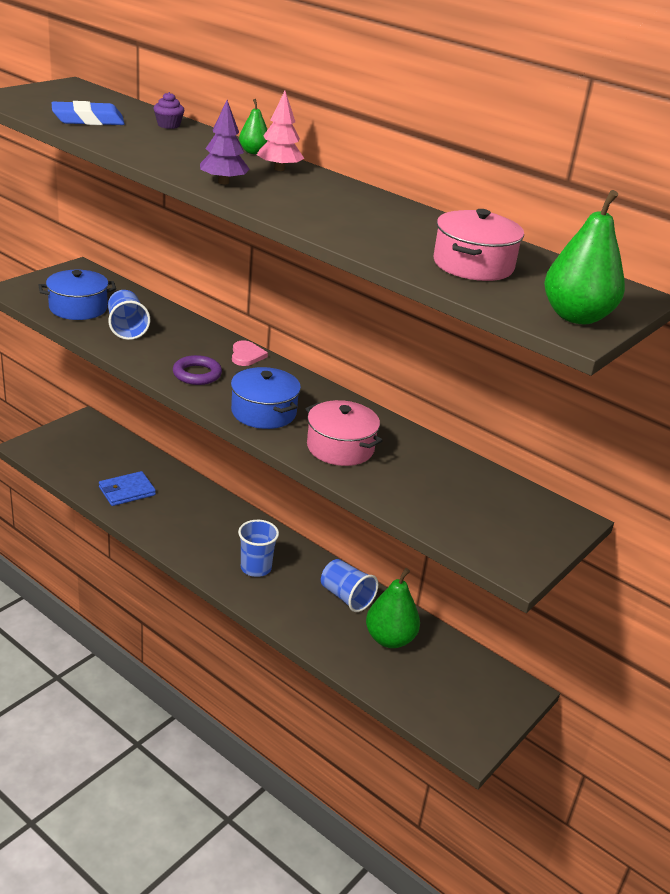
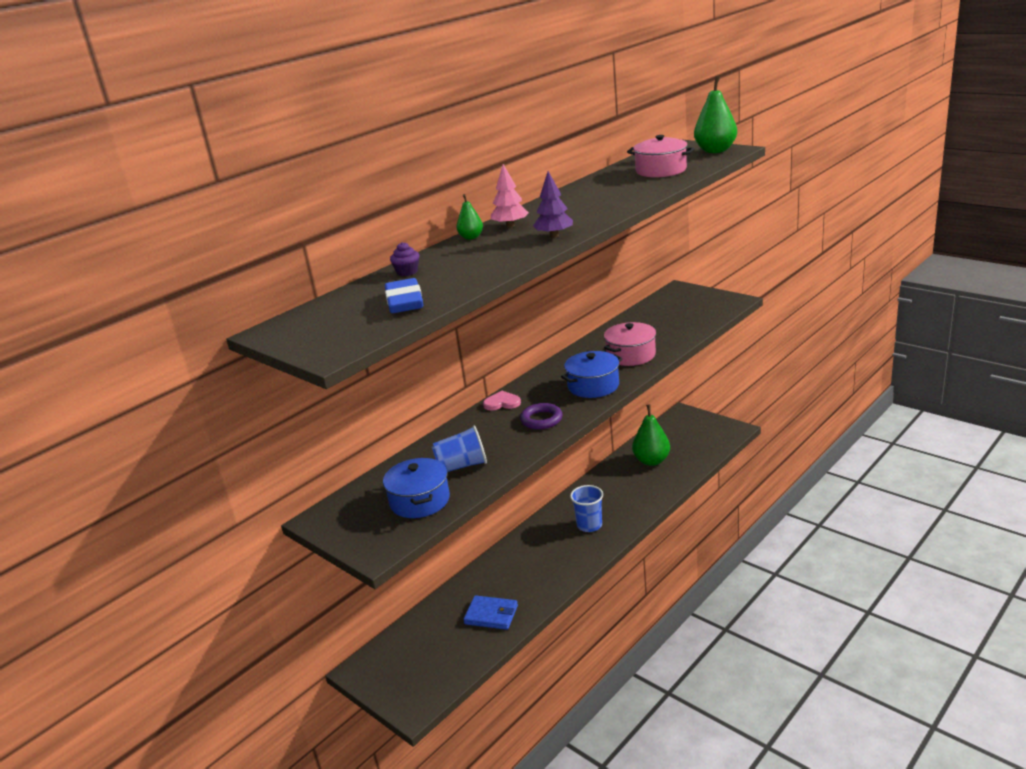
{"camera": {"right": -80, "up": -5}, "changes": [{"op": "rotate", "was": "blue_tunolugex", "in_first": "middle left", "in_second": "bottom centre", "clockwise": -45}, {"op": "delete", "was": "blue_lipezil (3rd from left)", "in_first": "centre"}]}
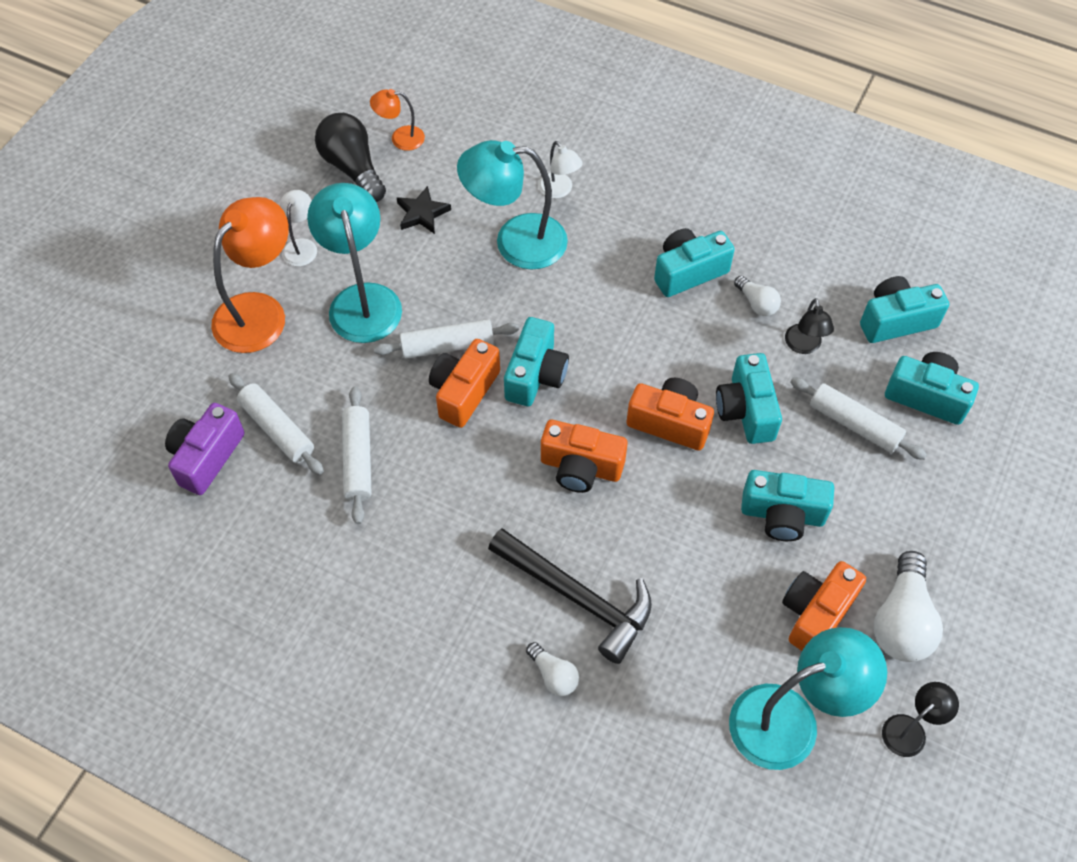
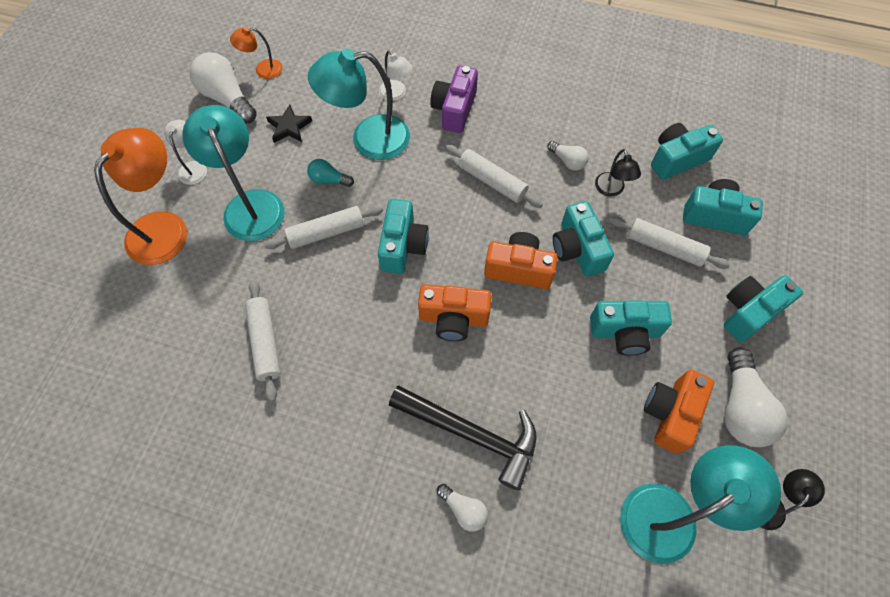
{"camera": {"right": -10, "up": 5}, "changes": [{"op": "recolor", "was": "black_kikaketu", "now": "white_kikaketu (1st from left)", "in_first": "top left", "in_second": "top left"}, {"op": "move", "was": "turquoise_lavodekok (2nd from left in the first image)", "now": "turquoise_lavodekok (6th from left)", "in_first": "top centre", "in_second": "middle right"}, {"op": "delete", "was": "orange_lavodekok (1st from left)", "in_first": "centre"}, {"op": "move", "was": "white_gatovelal (1st from left in the first image)", "now": "white_gatovelal (3rd from left)", "in_first": "middle left", "in_second": "top centre"}, {"op": "move", "was": "purple_lavodekok", "in_first": "middle left", "in_second": "top centre"}, {"op": "insert", "now": "turquoise_kikaketu", "in_second": "top centre"}]}
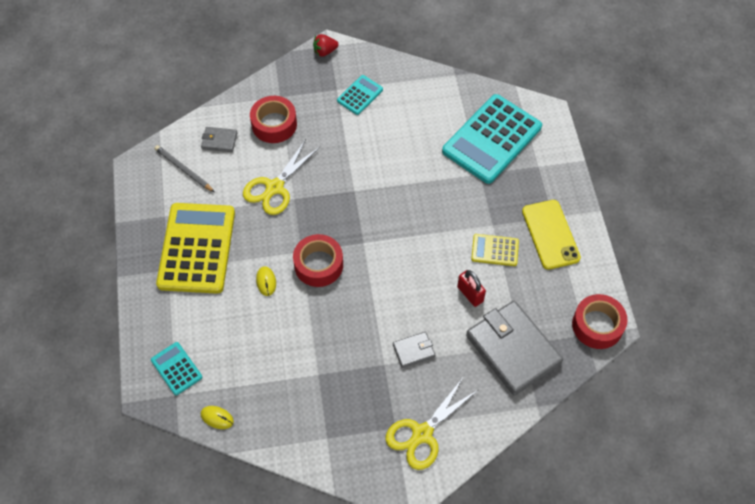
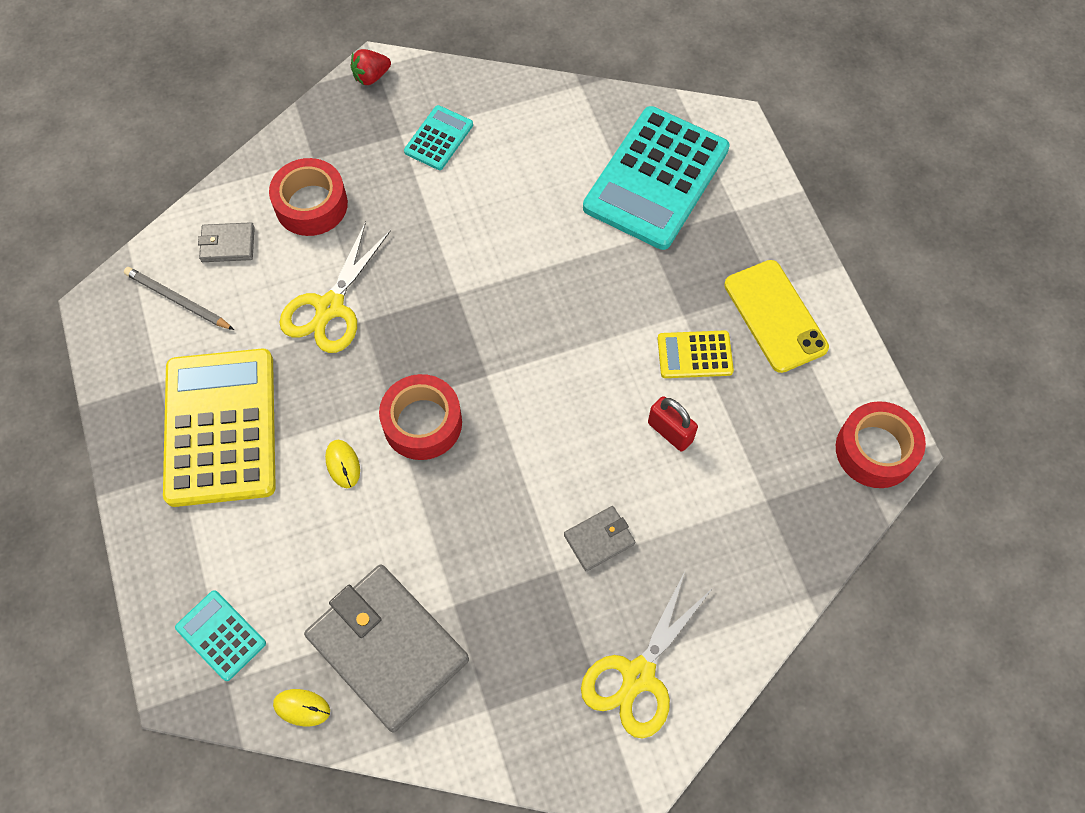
{"camera": {"right": -10, "up": 5}, "changes": [{"op": "move", "was": "grey_tunolugex (3rd from left in the first image)", "now": "grey_tunolugex (2nd from left)", "in_first": "bottom right", "in_second": "bottom centre"}]}
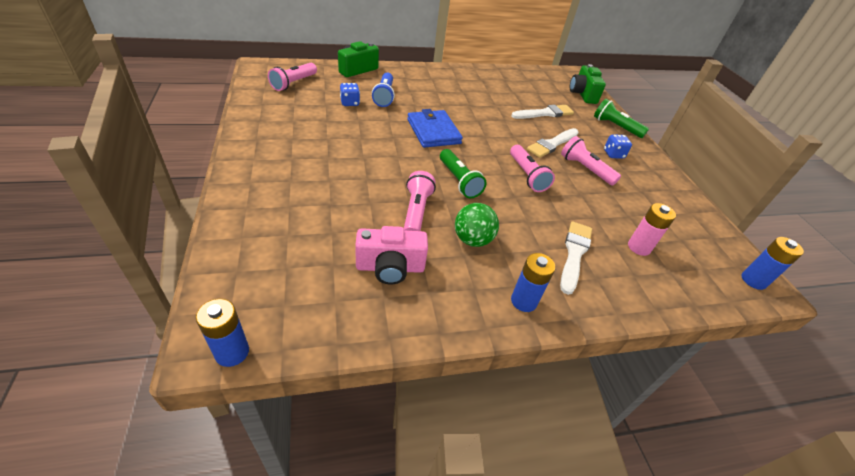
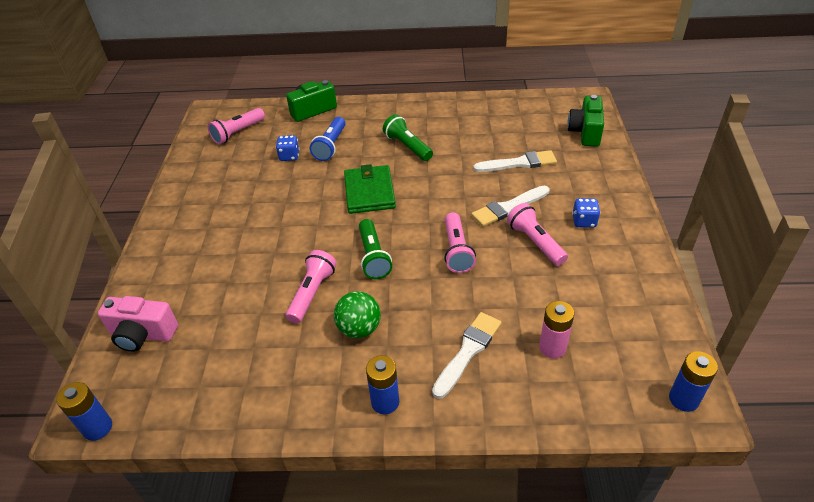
{"camera": {"right": 20, "up": 0}, "changes": [{"op": "move", "was": "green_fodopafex (2nd from left)", "in_first": "top right", "in_second": "top centre"}, {"op": "recolor", "was": "blue_tunolugex", "now": "green_tunolugex", "in_first": "top centre", "in_second": "centre"}, {"op": "move", "was": "pink_lavodekok", "in_first": "centre", "in_second": "middle left"}]}
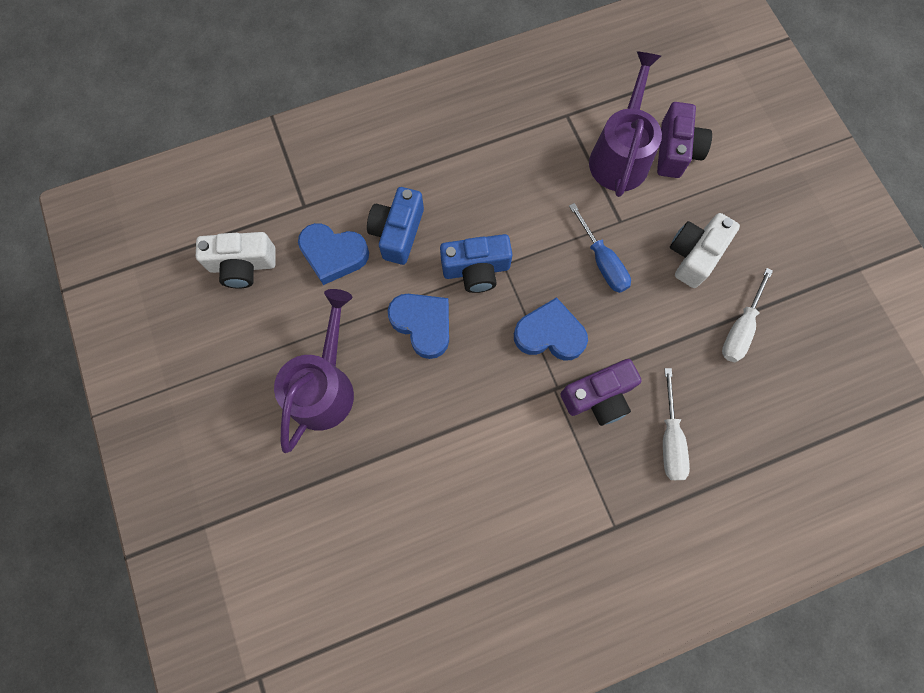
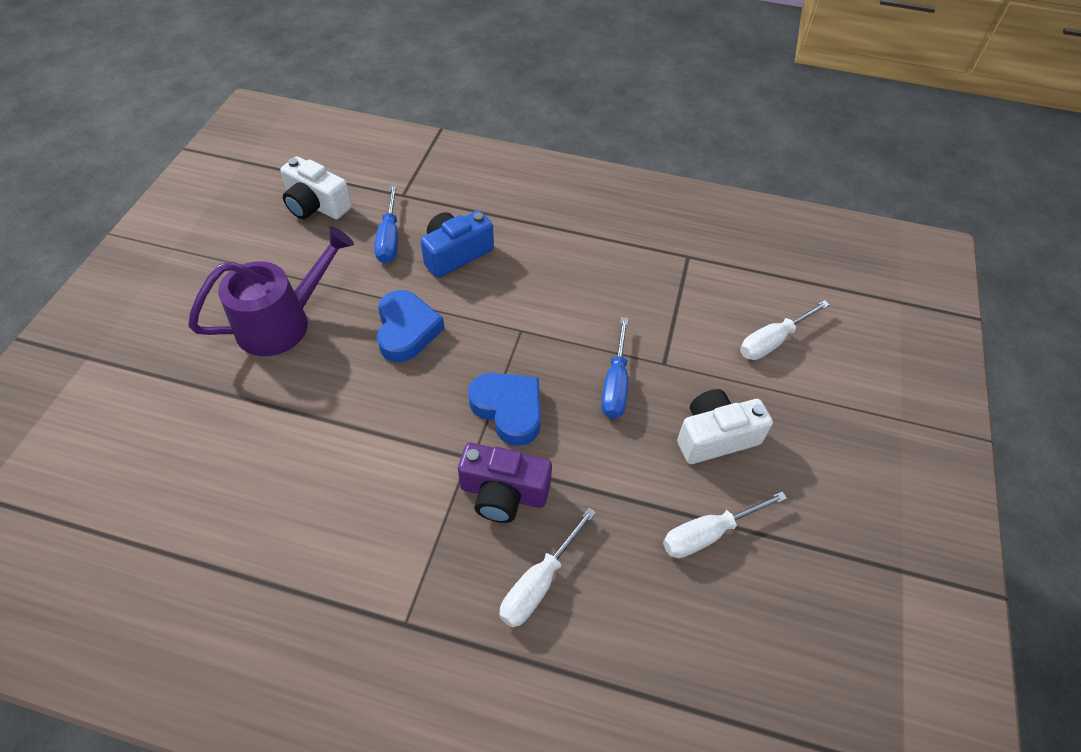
{"camera": {"right": 35, "up": -20}, "changes": [{"op": "delete", "was": "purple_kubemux (2nd from left)", "in_first": "top right"}, {"op": "replace", "was": "purple_lavodekok (2nd from left)", "now": "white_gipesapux (3rd from left)", "in_first": "top right", "in_second": "middle right"}, {"op": "replace", "was": "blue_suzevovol (1st from left)", "now": "blue_gipesapux (1st from left)", "in_first": "centre", "in_second": "top centre"}, {"op": "delete", "was": "blue_lavodekok (2nd from left)", "in_first": "centre"}]}
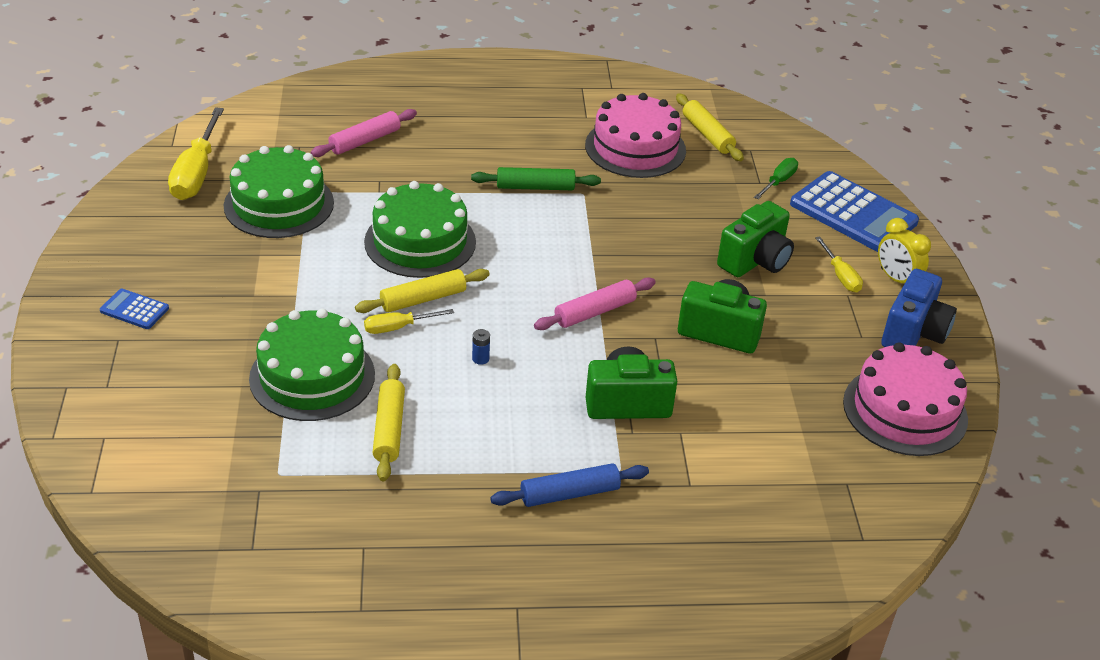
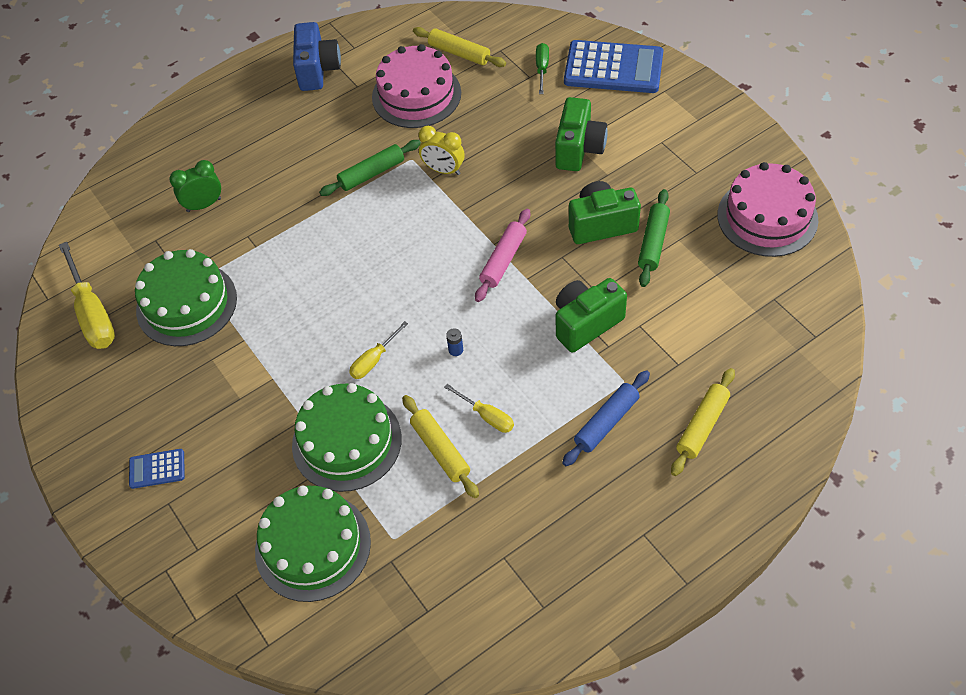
{"camera": {"right": -25, "up": 15}, "changes": [{"op": "replace", "was": "pink_gatovelal (1st from left)", "now": "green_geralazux", "in_first": "top left", "in_second": "top left"}, {"op": "move", "was": "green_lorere (3rd from left in the first image)", "now": "green_lorere (2nd from left)", "in_first": "centre", "in_second": "bottom left"}, {"op": "move", "was": "yellow_geralazux", "in_first": "middle right", "in_second": "top centre"}, {"op": "move", "was": "yellow_gipesapux (3rd from left)", "in_first": "middle right", "in_second": "centre"}, {"op": "move", "was": "yellow_gatovelal (2nd from left in the first image)", "now": "yellow_gatovelal (3rd from left)", "in_first": "centre", "in_second": "middle right"}, {"op": "move", "was": "blue_lavodekok", "in_first": "middle right", "in_second": "top left"}, {"op": "insert", "now": "green_gatovelal (2nd from left)", "in_second": "middle right"}]}
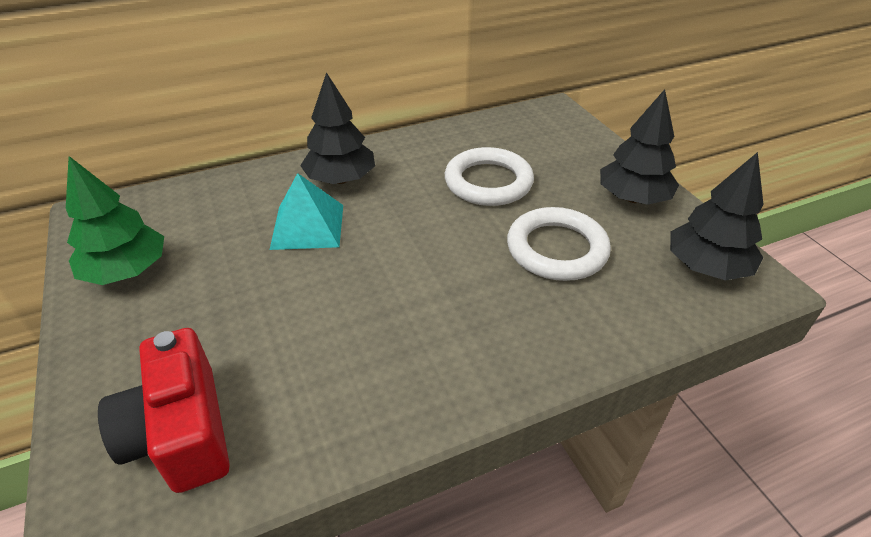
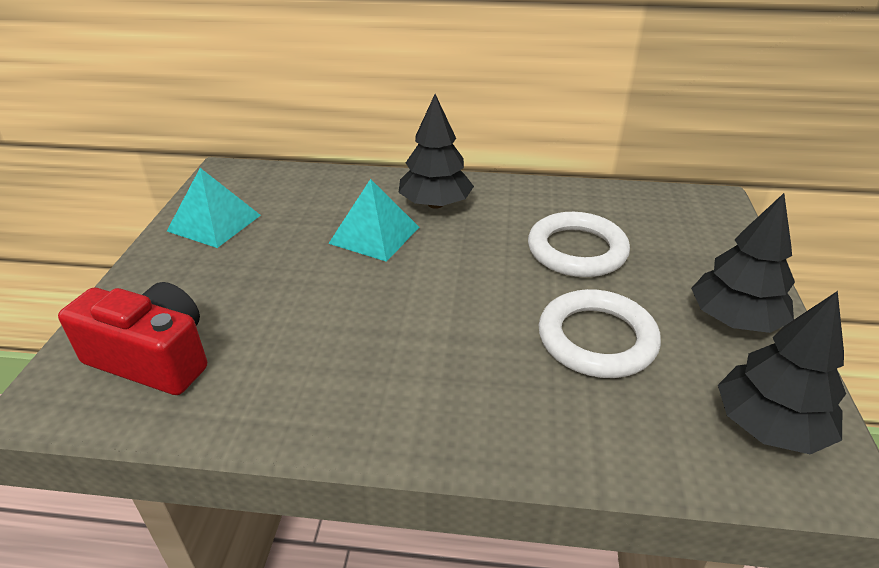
{"camera": {"right": 30, "up": -5}, "changes": [{"op": "replace", "was": "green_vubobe", "now": "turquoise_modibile (1st from left)", "in_first": "middle left", "in_second": "middle left"}, {"op": "rotate", "was": "red_lavodekok", "in_first": "bottom left", "in_second": "middle left", "clockwise": 105}]}
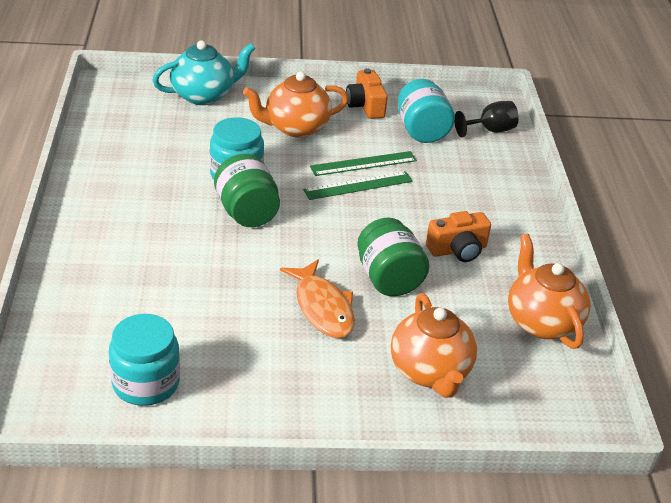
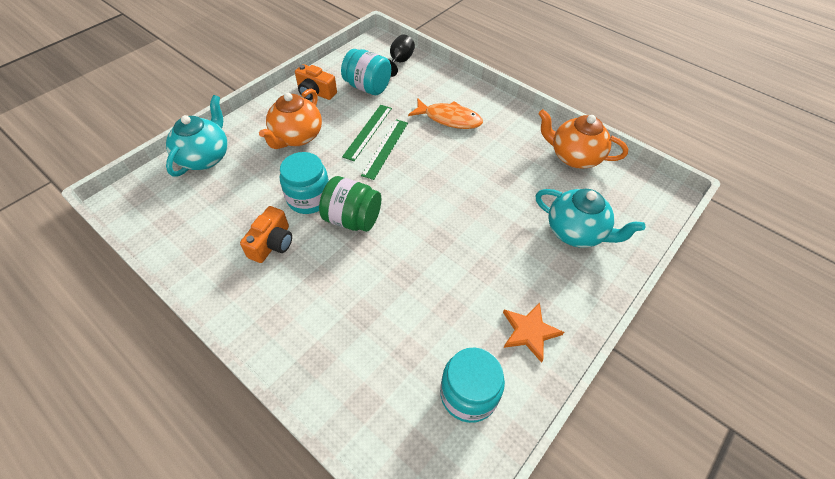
{"camera": {"right": -45, "up": 15}, "changes": [{"op": "move", "was": "orange_lavodekok (2nd from left in the first image)", "now": "orange_lavodekok (1st from left)", "in_first": "middle right", "in_second": "middle left"}, {"op": "delete", "was": "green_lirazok (2nd from left)", "in_first": "centre"}, {"op": "move", "was": "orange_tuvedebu", "in_first": "centre", "in_second": "top centre"}, {"op": "recolor", "was": "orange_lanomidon (2nd from left)", "now": "turquoise_lanomidon (2nd from left)", "in_first": "bottom centre", "in_second": "middle right"}, {"op": "insert", "now": "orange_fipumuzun", "in_second": "bottom centre"}]}
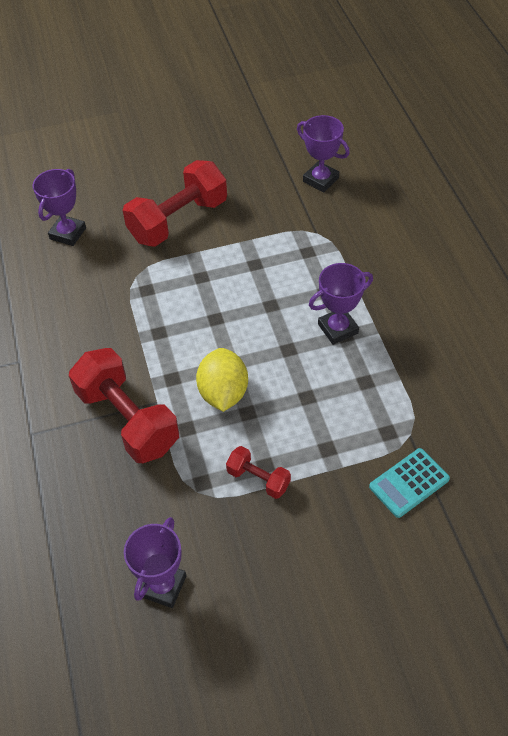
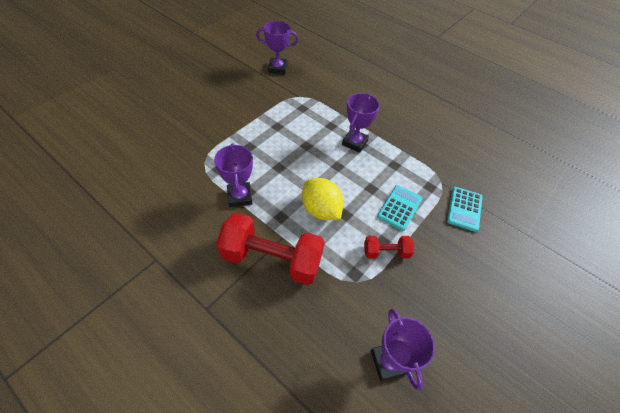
{"camera": {"right": -40, "up": 0}, "changes": [{"op": "delete", "was": "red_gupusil (2nd from left)", "in_first": "top centre"}, {"op": "move", "was": "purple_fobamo (1st from left)", "in_first": "top left", "in_second": "centre"}, {"op": "insert", "now": "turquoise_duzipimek (1st from left)", "in_second": "centre"}]}
